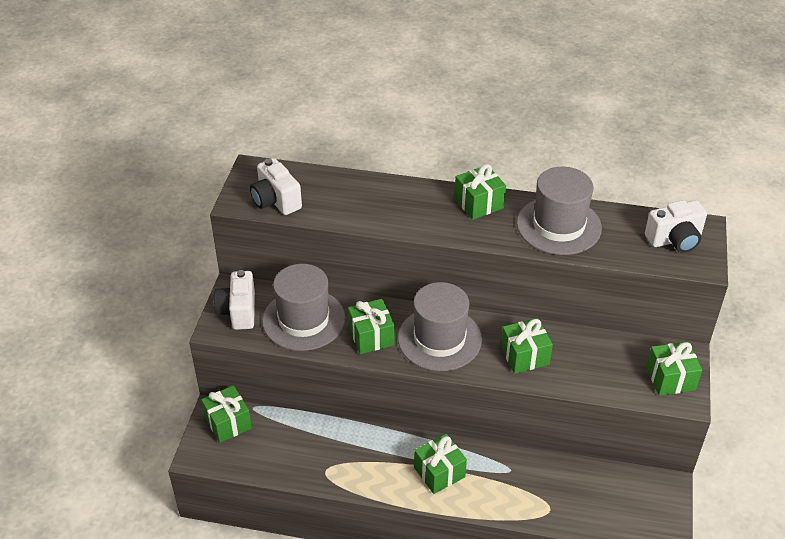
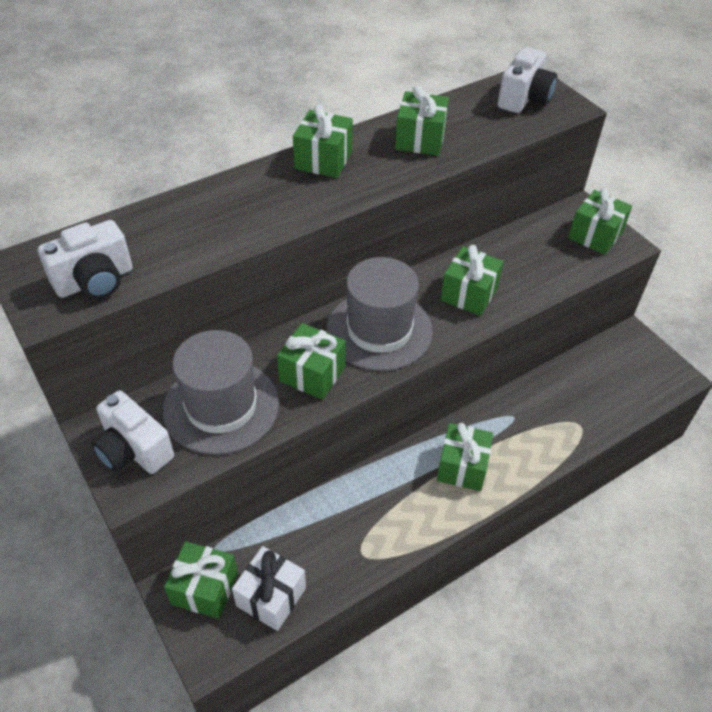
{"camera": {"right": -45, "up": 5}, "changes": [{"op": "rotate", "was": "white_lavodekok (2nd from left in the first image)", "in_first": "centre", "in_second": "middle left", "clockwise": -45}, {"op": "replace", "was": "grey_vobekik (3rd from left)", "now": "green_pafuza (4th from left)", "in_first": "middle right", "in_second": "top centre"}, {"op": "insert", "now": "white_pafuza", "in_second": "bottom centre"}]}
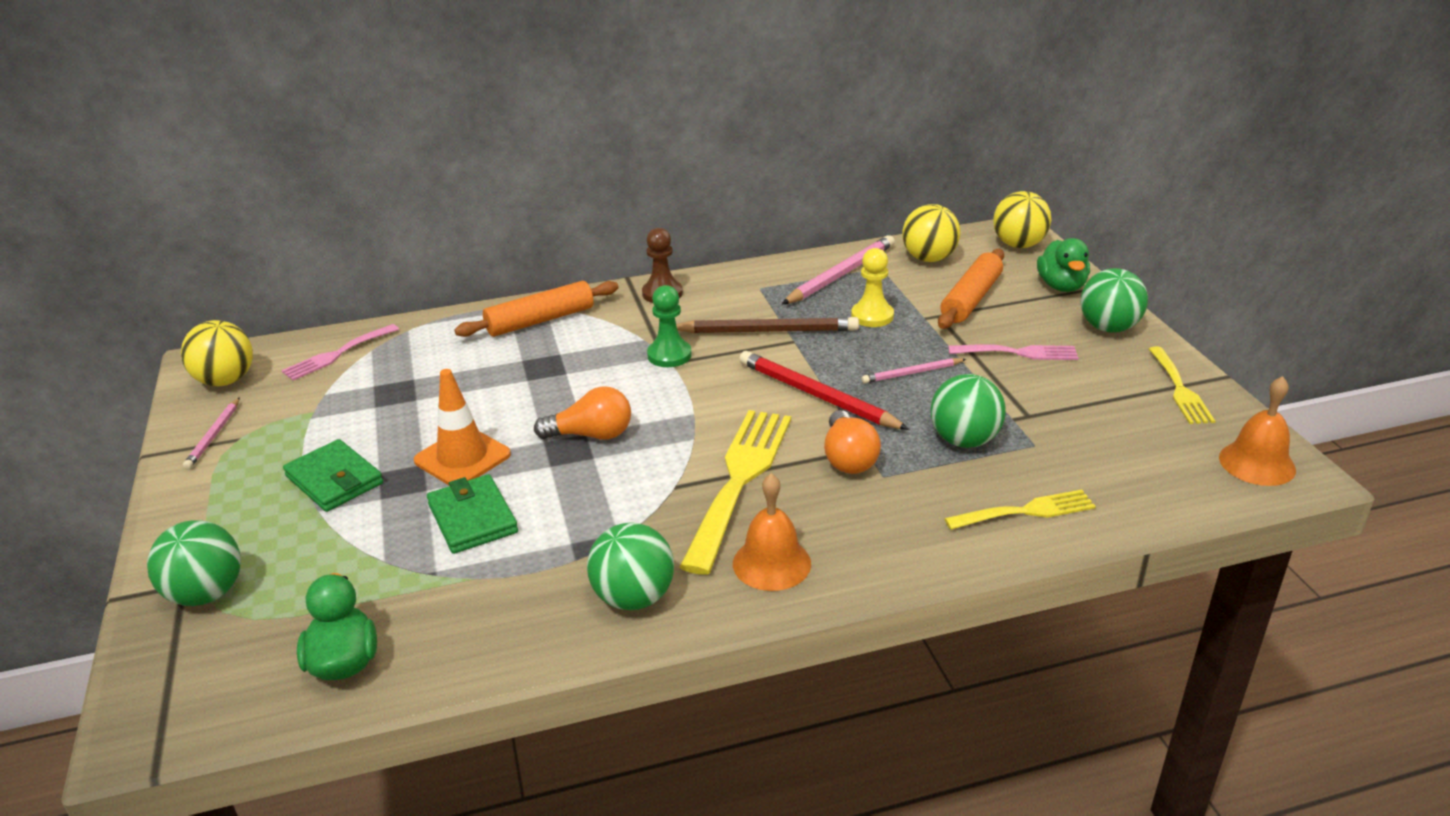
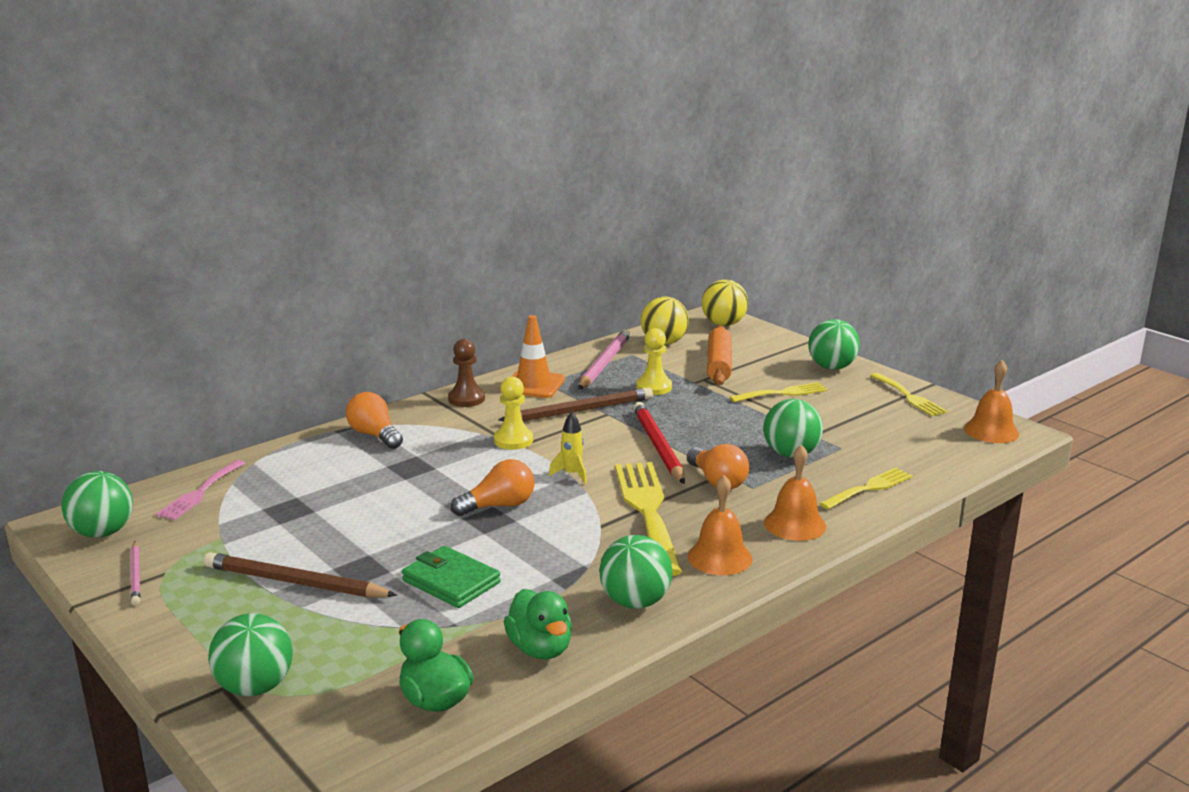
{"camera": {"right": -25, "up": -10}, "changes": [{"op": "move", "was": "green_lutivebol (2nd from left)", "in_first": "top right", "in_second": "bottom centre"}, {"op": "replace", "was": "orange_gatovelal (1st from left)", "now": "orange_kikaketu (1st from left)", "in_first": "centre", "in_second": "middle left"}, {"op": "recolor", "was": "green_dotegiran", "now": "yellow_dotegiran (1st from left)", "in_first": "centre", "in_second": "centre"}, {"op": "recolor", "was": "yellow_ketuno (1st from left)", "now": "green_ketuno (1st from left)", "in_first": "middle left", "in_second": "middle left"}, {"op": "recolor", "was": "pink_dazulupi (2nd from left)", "now": "yellow_dazulupi (2nd from left)", "in_first": "middle right", "in_second": "centre"}, {"op": "rotate", "was": "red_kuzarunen", "in_first": "centre", "in_second": "centre", "clockwise": 60}, {"op": "delete", "was": "pink_kuzarunen (3rd from left)", "in_first": "centre"}, {"op": "move", "was": "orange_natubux", "in_first": "middle left", "in_second": "centre"}, {"op": "replace", "was": "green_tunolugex (1st from left)", "now": "brown_kuzarunen (1st from left)", "in_first": "middle left", "in_second": "bottom left"}, {"op": "insert", "now": "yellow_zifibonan", "in_second": "centre"}, {"op": "insert", "now": "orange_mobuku (2nd from left)", "in_second": "middle right"}]}
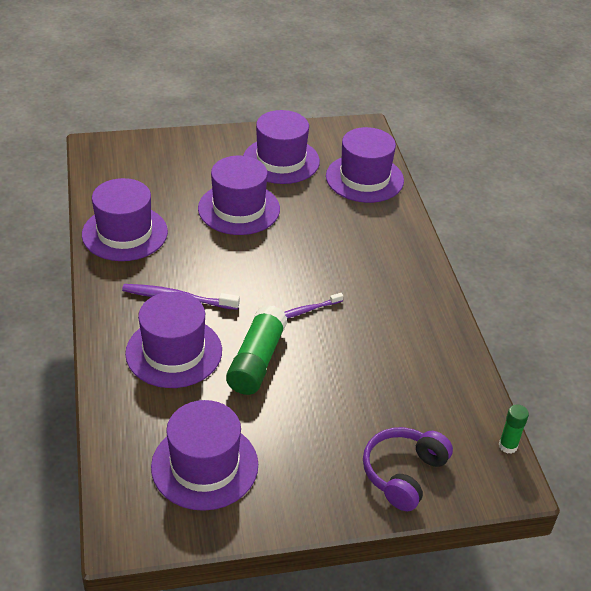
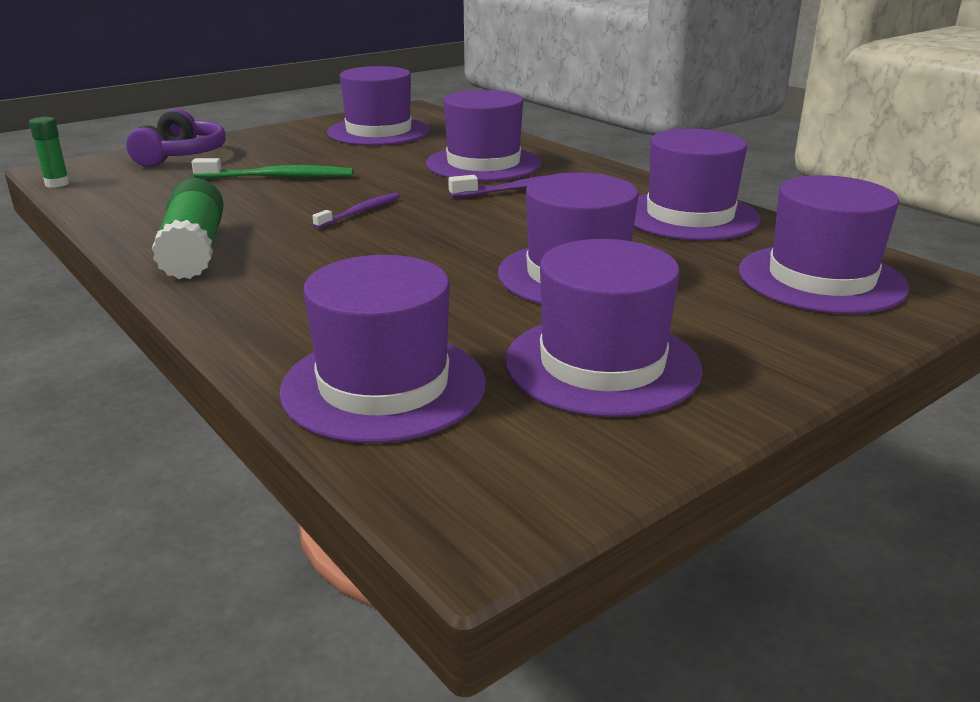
{"camera": {"right": 155, "up": -15}, "changes": [{"op": "move", "was": "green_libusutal (1st from left in the first image)", "now": "green_libusutal (2nd from left)", "in_first": "centre", "in_second": "top left"}, {"op": "insert", "now": "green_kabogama", "in_second": "top left"}, {"op": "insert", "now": "purple_vobekik (7th from left)", "in_second": "middle right"}]}
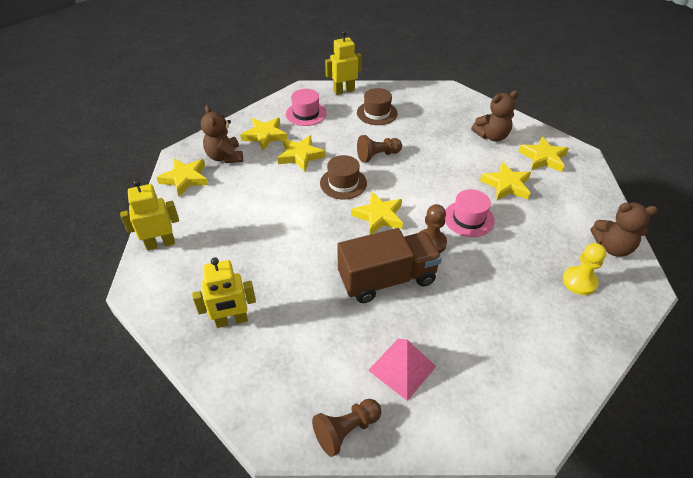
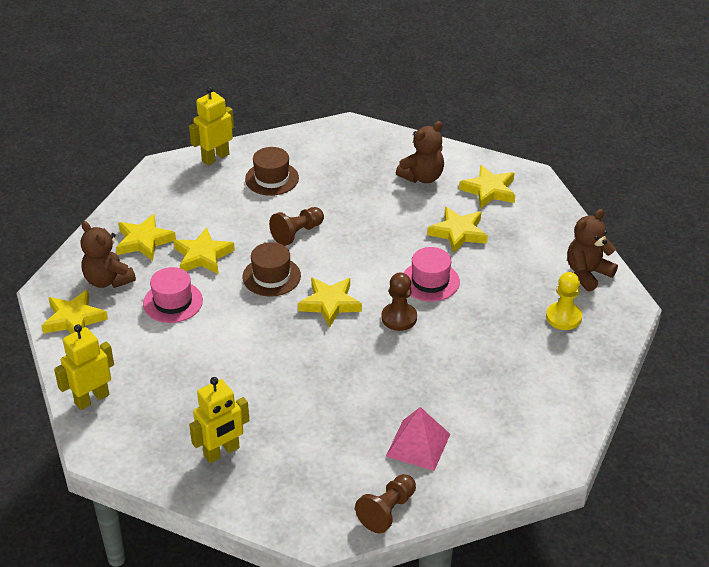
{"camera": {"right": -20, "up": -5}, "changes": [{"op": "move", "was": "pink_vobekik (1st from left)", "in_first": "top centre", "in_second": "middle left"}, {"op": "rotate", "was": "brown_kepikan (3rd from left)", "in_first": "middle right", "in_second": "middle right", "clockwise": 150}, {"op": "delete", "was": "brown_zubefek", "in_first": "centre"}]}
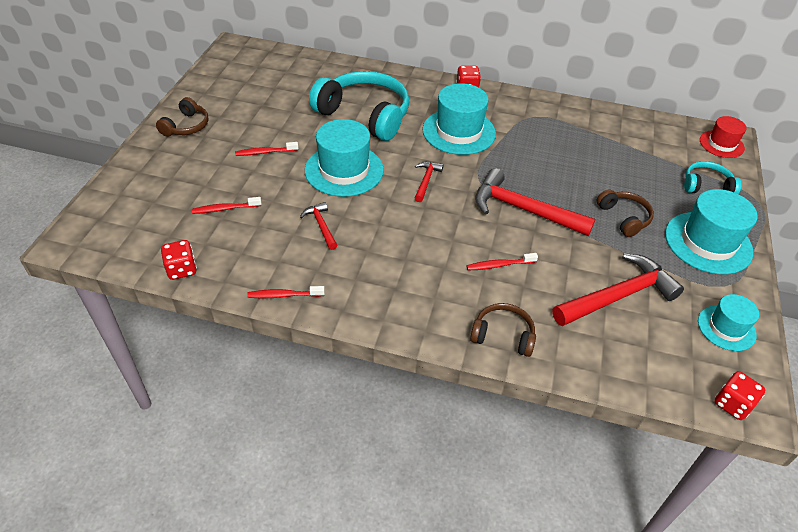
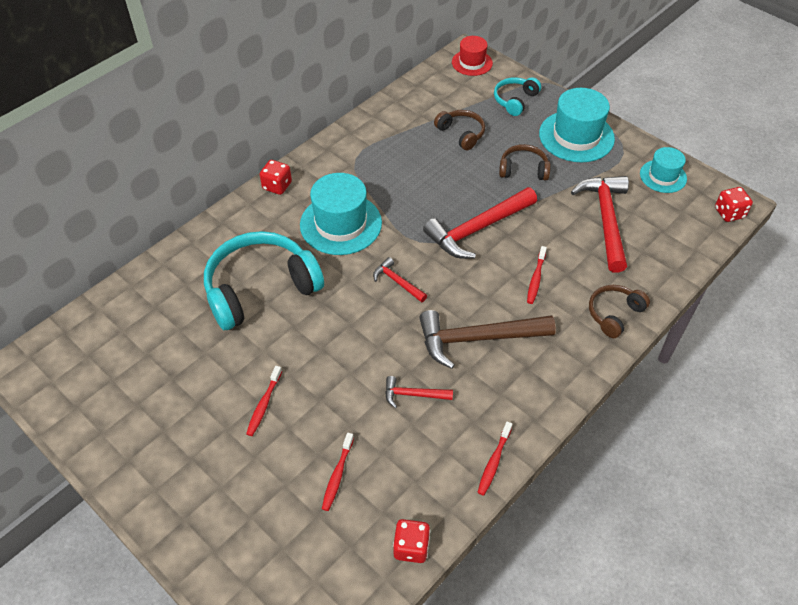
{"camera": {"right": -60, "up": 5}, "changes": [{"op": "move", "was": "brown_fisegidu (1st from left)", "in_first": "top left", "in_second": "top centre"}, {"op": "delete", "was": "turquoise_vobekik (1st from left)", "in_first": "top centre"}, {"op": "insert", "now": "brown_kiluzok", "in_second": "centre"}]}
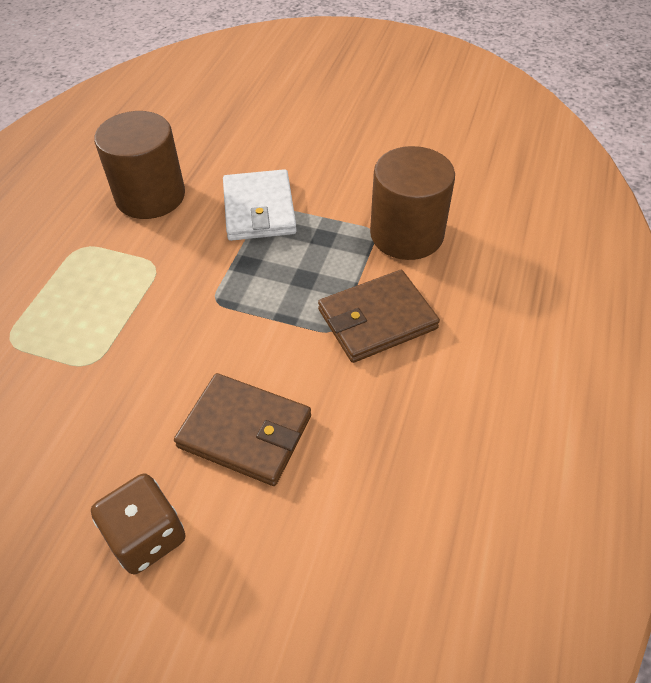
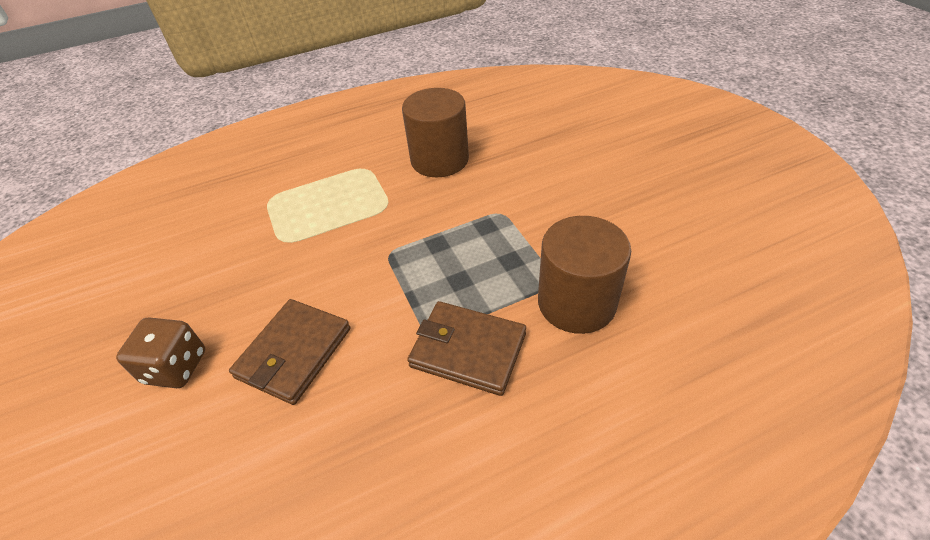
{"camera": {"right": 50, "up": -5}, "changes": [{"op": "delete", "was": "white_tunolugex", "in_first": "top centre"}, {"op": "rotate", "was": "brown_tunolugex (1st from left)", "in_first": "centre", "in_second": "middle left", "clockwise": 45}]}
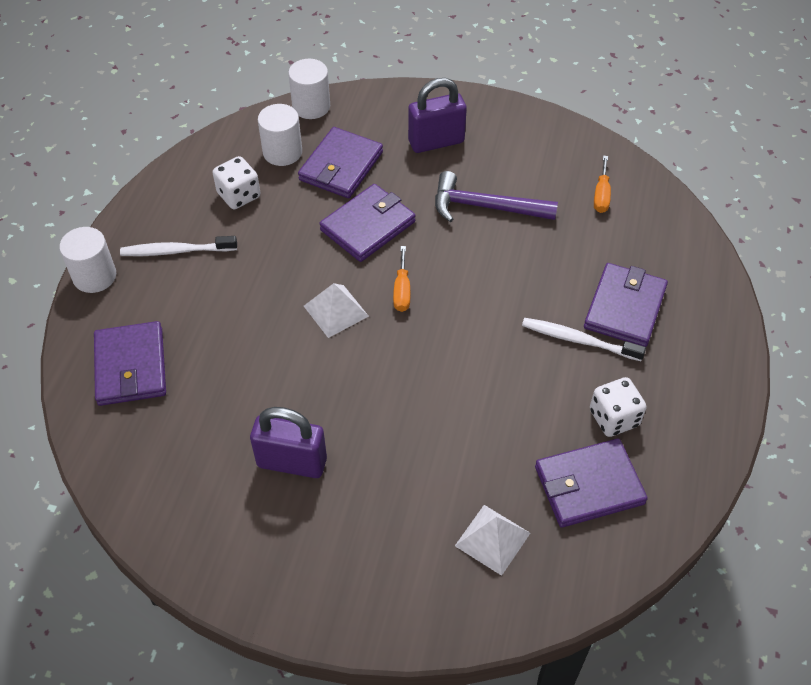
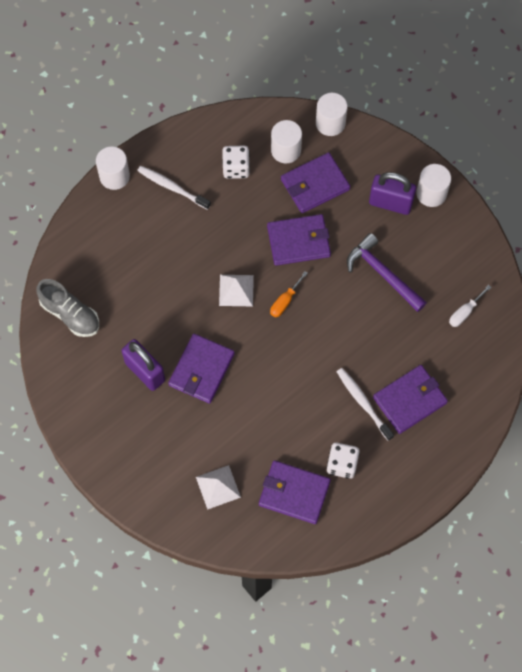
{"camera": {"right": 35, "up": 15}, "changes": [{"op": "recolor", "was": "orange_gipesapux (2nd from left)", "now": "white_gipesapux", "in_first": "top right", "in_second": "middle right"}, {"op": "move", "was": "purple_tunolugex (1st from left)", "in_first": "middle left", "in_second": "centre"}, {"op": "insert", "now": "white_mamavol (4th from left)", "in_second": "top right"}, {"op": "insert", "now": "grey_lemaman", "in_second": "middle left"}]}
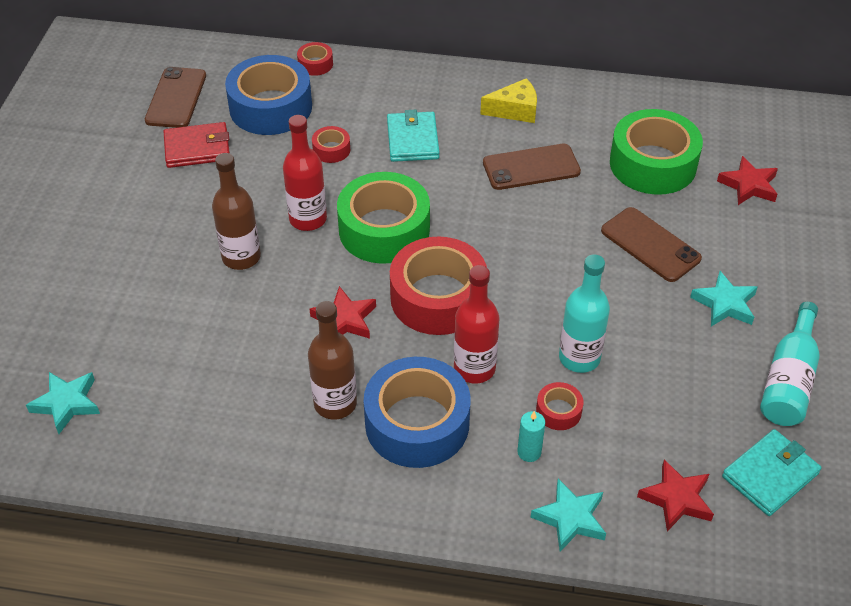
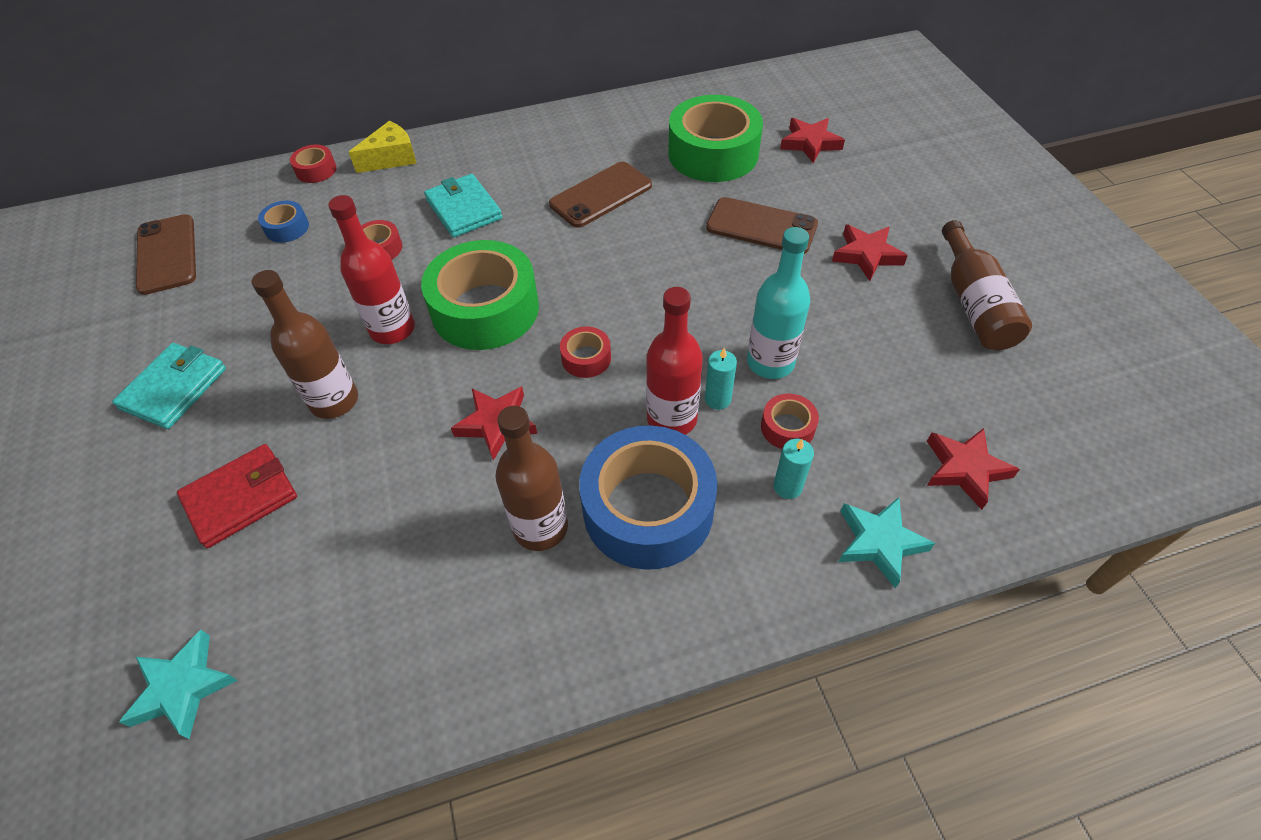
{"camera": {"right": -25, "up": 5}, "changes": [{"op": "resize", "was": "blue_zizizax (1st from left)", "in_first": "top left", "in_second": "top left", "ratio": 0.44}, {"op": "move", "was": "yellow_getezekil", "in_first": "top centre", "in_second": "top left"}, {"op": "move", "was": "red_tunolugex", "in_first": "top left", "in_second": "middle left"}, {"op": "resize", "was": "red_zizizax (3rd from left)", "in_first": "centre", "in_second": "centre", "ratio": 0.44}, {"op": "recolor", "was": "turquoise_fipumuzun (3rd from left)", "now": "red_fipumuzun (3rd from left)", "in_first": "middle right", "in_second": "top right"}, {"op": "recolor", "was": "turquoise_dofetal (2nd from left)", "now": "brown_dofetal (3rd from left)", "in_first": "middle right", "in_second": "middle right"}, {"op": "move", "was": "turquoise_tunolugex (2nd from left in the first image)", "now": "turquoise_tunolugex (1st from left)", "in_first": "bottom right", "in_second": "middle left"}, {"op": "insert", "now": "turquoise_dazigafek (1st from left)", "in_second": "centre"}]}
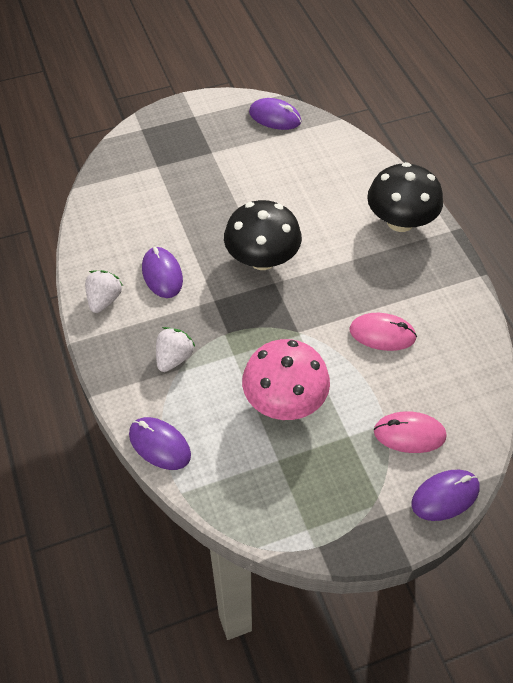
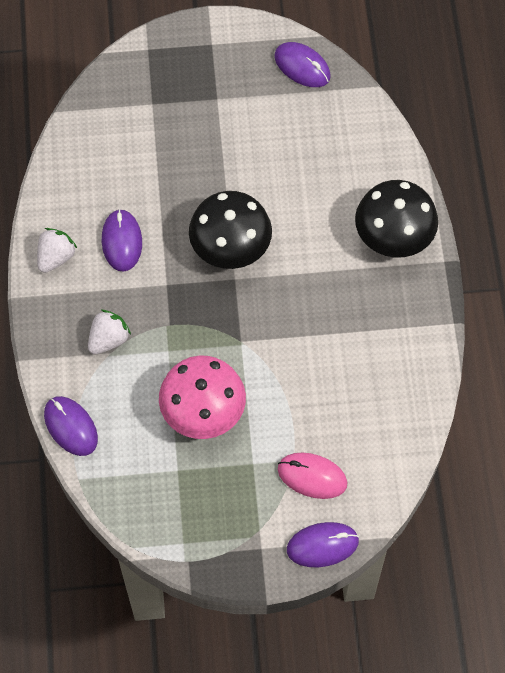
{"camera": {"right": 15, "up": 10}, "changes": [{"op": "delete", "was": "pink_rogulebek (1st from left)", "in_first": "middle right"}]}
